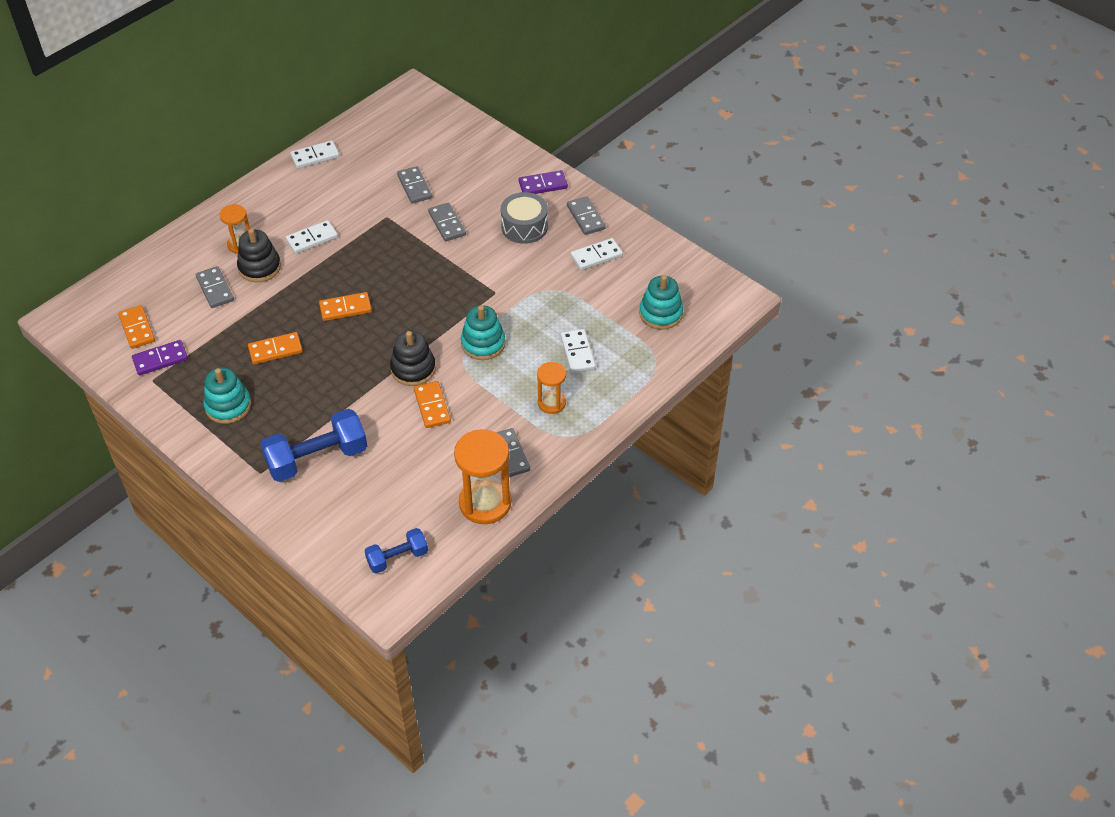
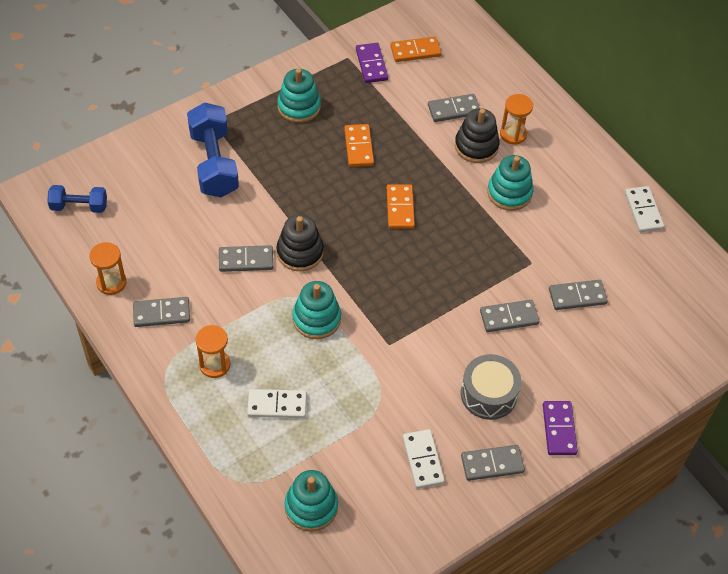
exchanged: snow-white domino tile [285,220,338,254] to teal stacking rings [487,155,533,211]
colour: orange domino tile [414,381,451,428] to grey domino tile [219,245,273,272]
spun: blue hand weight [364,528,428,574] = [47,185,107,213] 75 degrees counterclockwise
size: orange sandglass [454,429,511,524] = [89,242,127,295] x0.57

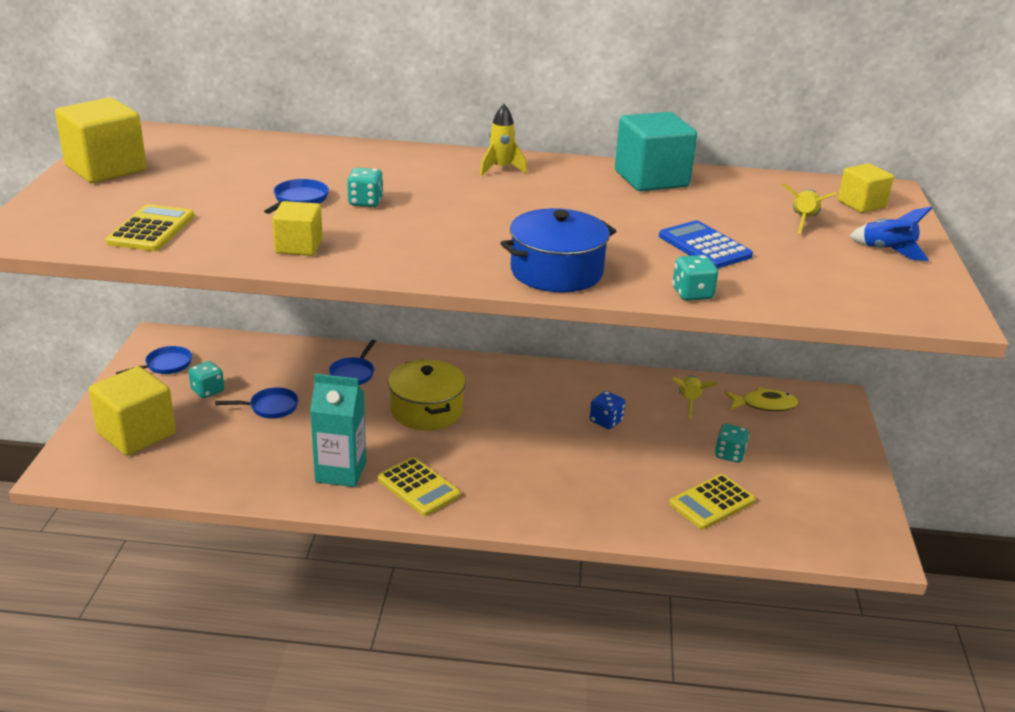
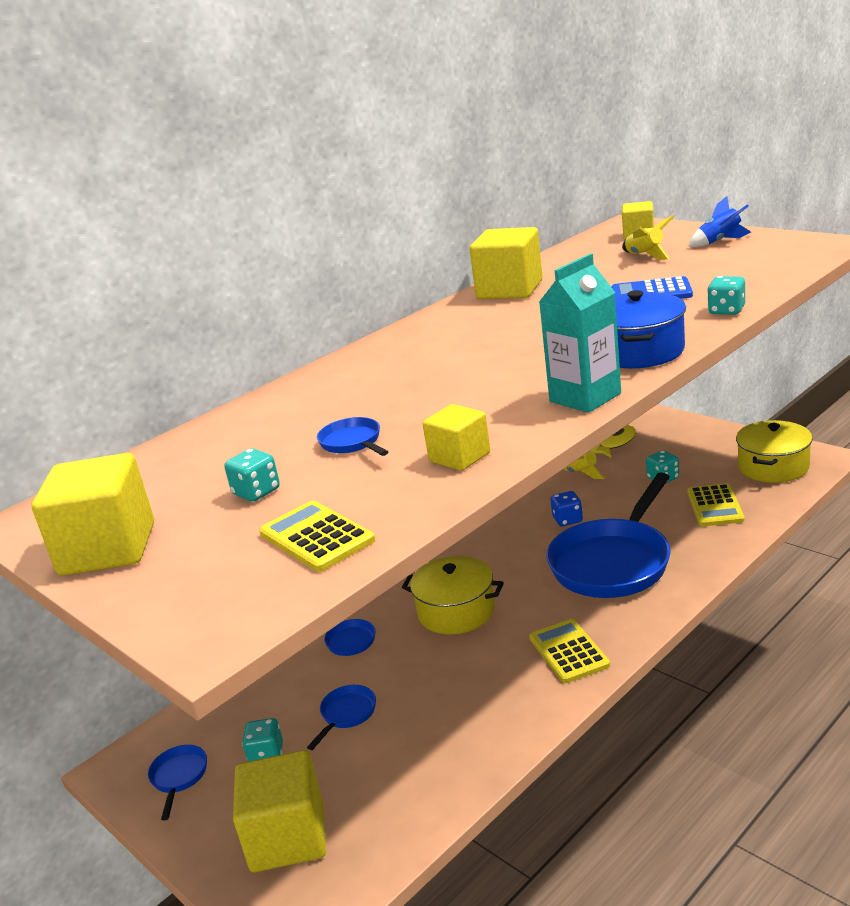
missing: yellow spaceship [480,104,527,176]
appeared: blue pan [547,473,670,598]; yellow stockpot [736,420,813,483]
relocated: teal juice carton [310,374,366,487] to [539,254,621,413]; teal die [347,168,383,207] to [225,449,280,502]
colour: teal cube [615,112,697,191] to yellow cube [470,227,543,299]
spun: yellow calculator [377,457,461,516] = [529,619,610,683] 105 degrees counterclockwise

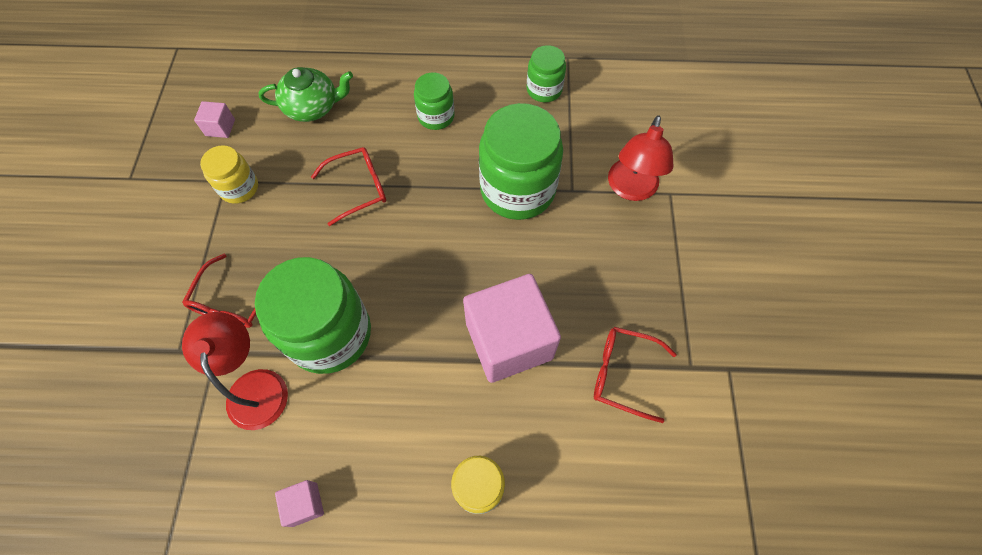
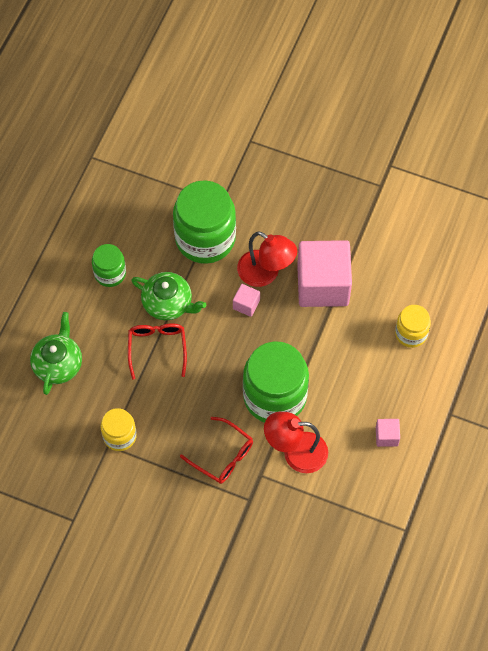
missing: leaf-green preserve jar [526,45,566,102]; red eyeglasses [594,327,677,423]
appeared: leaf-green china teapot [131,272,206,320]
relocated: rose-pink cube [194,101,235,138] to [233,284,260,317]; red lamp [608,115,674,201] to [237,231,297,287]

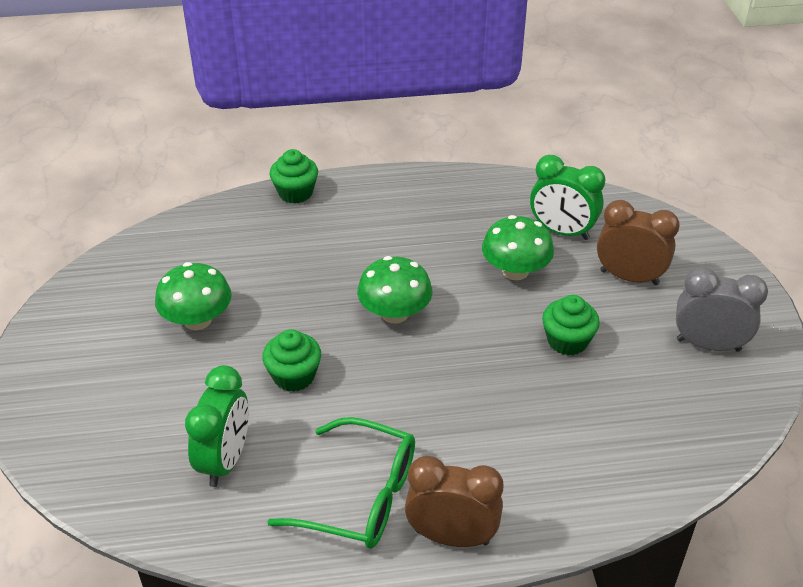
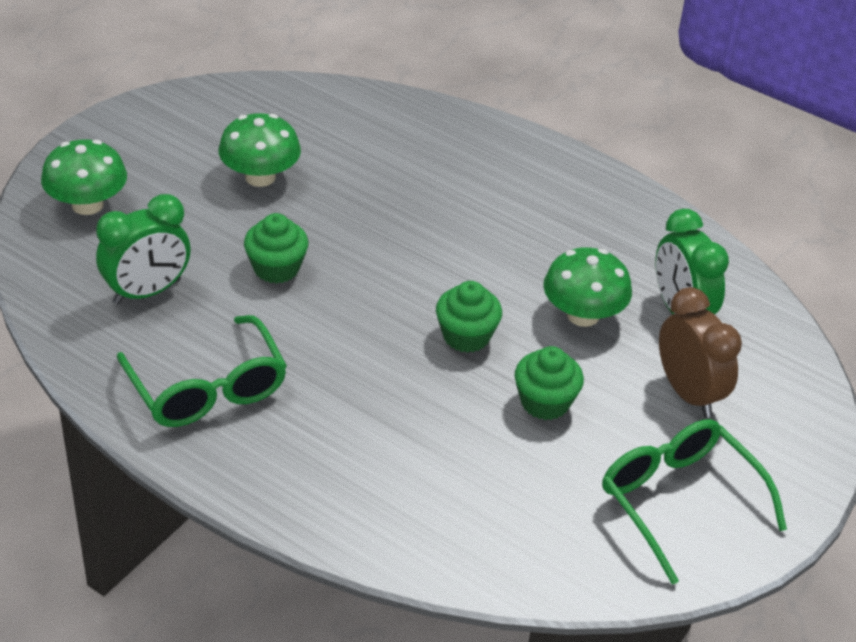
missing: russet clock [405,456,503,547]
relocated: leaf-green muffin [270,149,318,204] to [436,281,502,353]; leaf-green toadstool [357,256,433,324] to [41,139,127,215]
exchanged: grey clock [676,267,768,352] to leaf-green eyeglasses [602,419,787,585]

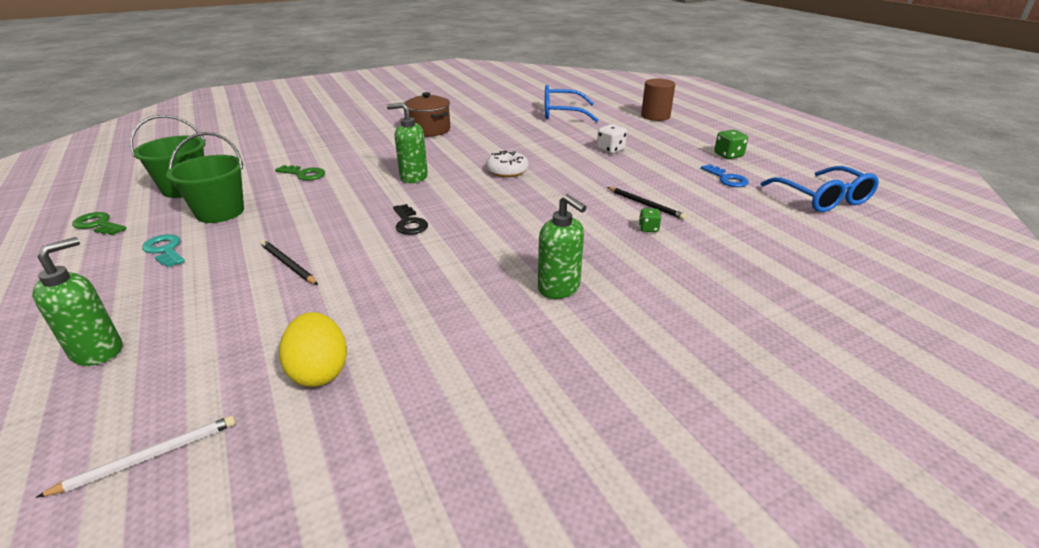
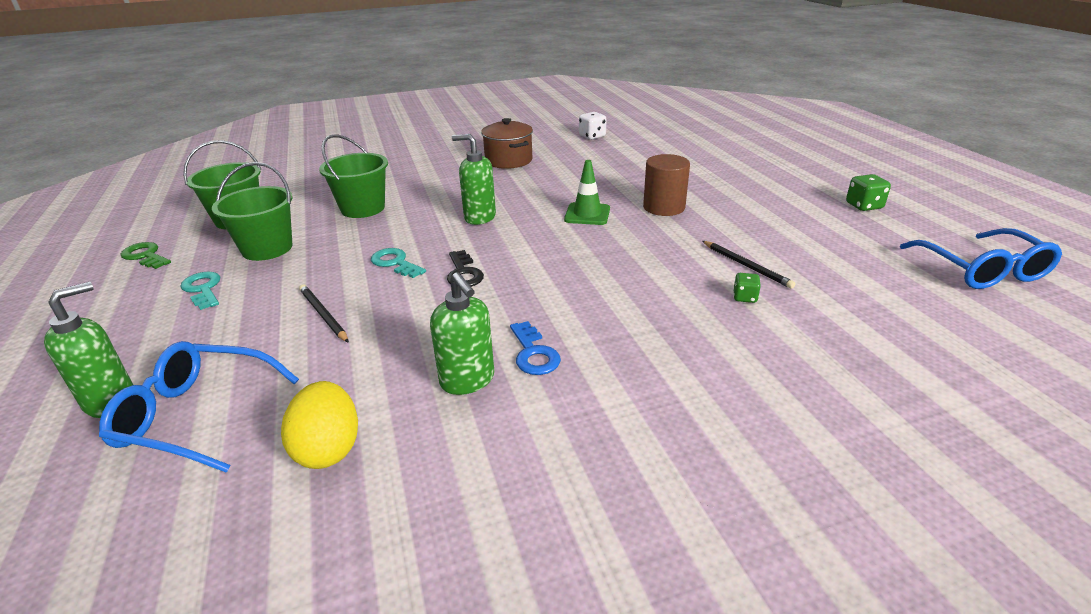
missing: snow-white lead pencil [36,415,236,498]
appeared: teal door key [371,248,426,278]
relocated: leaf-green soap dispenser [538,194,586,299] to [430,272,495,395]; blue eyeglasses [545,85,599,122] to [99,341,299,473]; snow-white die [597,124,627,154] to [579,112,606,140]; russet cylinder [641,79,675,121] to [643,154,690,216]; blue door key [701,164,749,187] to [510,321,561,375]
exchanged: leaf-green door key [275,165,325,181] to leaf-green pail [319,134,388,218]; snow-white doughnut [486,150,529,177] to leaf-green traffic cone [564,160,610,225]

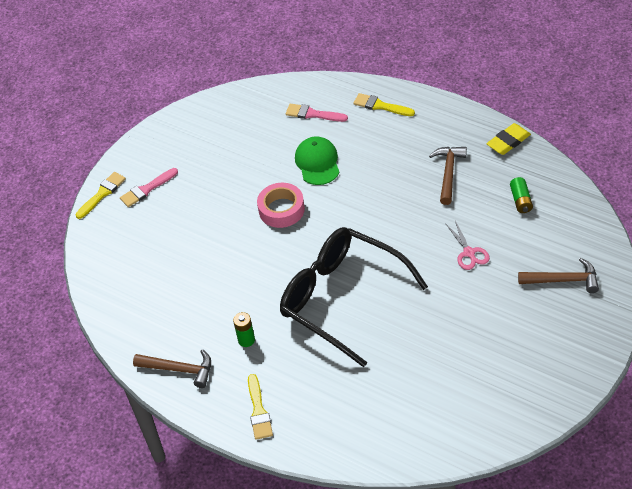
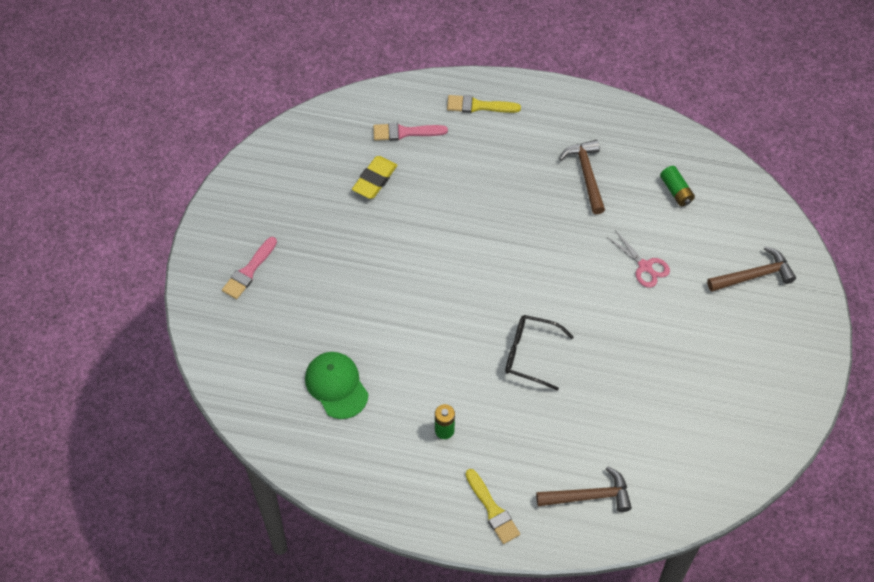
missing: yellow paintbrush [76,172,126,219]; rose-pink roll of tape [257,183,305,228]
relocated: russet hammer [133,349,211,388] to [536,466,632,512]; leaf-green baseball cap [295,136,339,185] to [305,352,369,419]; yellow eraser [486,123,531,155] to [352,156,398,199]
size: jet-black eyeglasses [280,227,428,367] = [505,315,574,391] x0.49

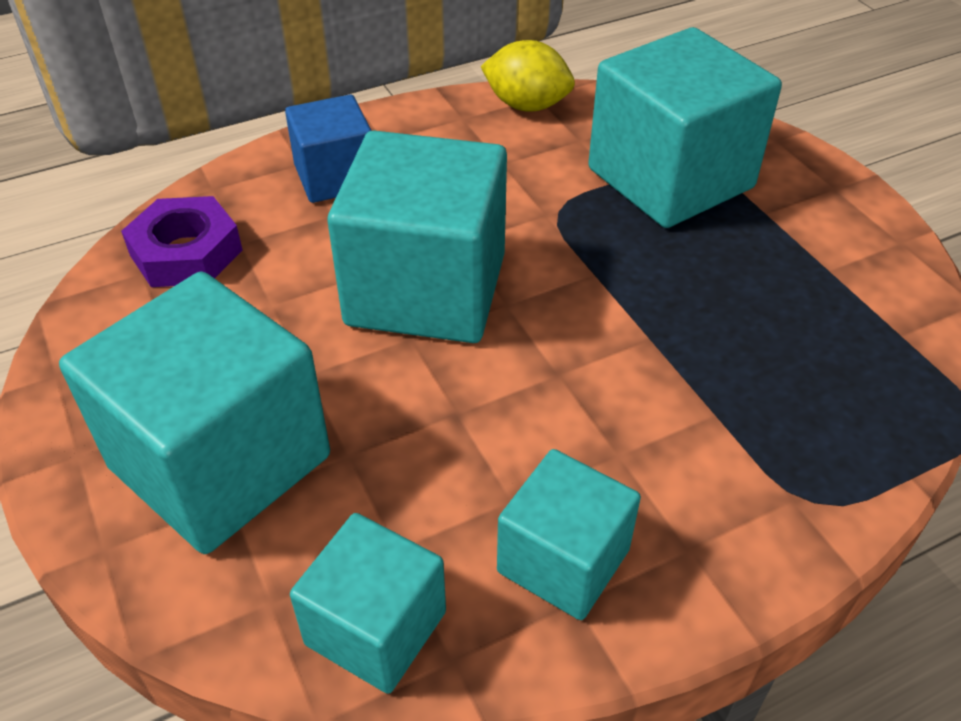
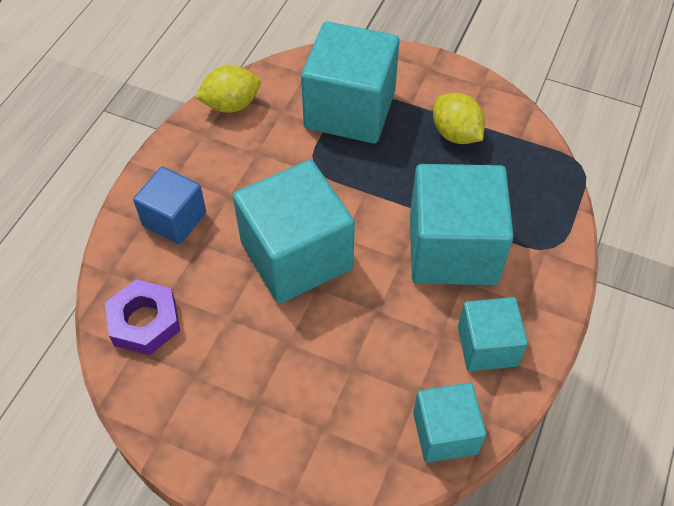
appeared: yellow lemon [433,93,485,144]
relocated: teal cube [59,272,330,554] to [410,164,514,285]

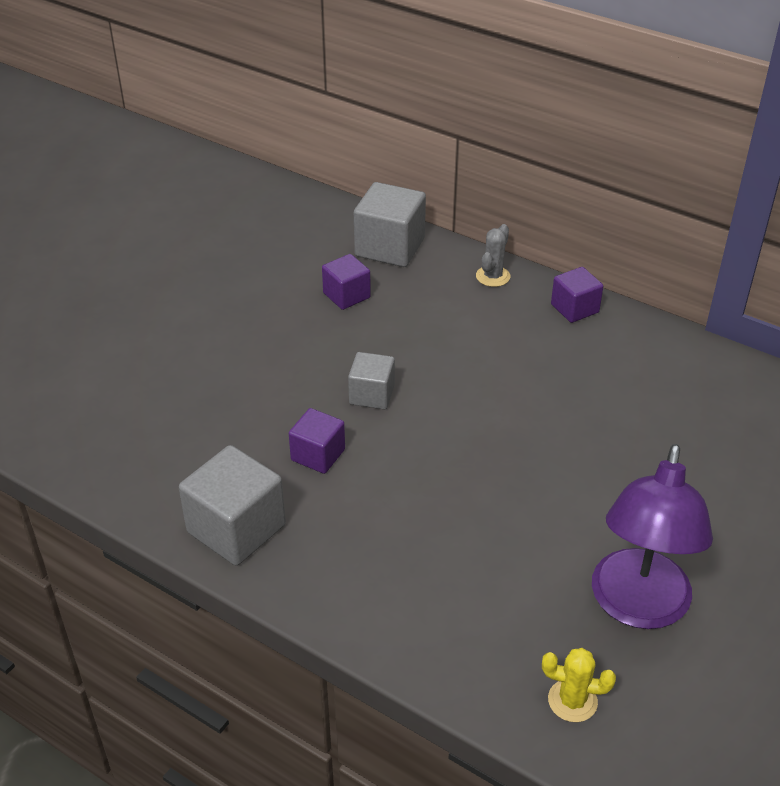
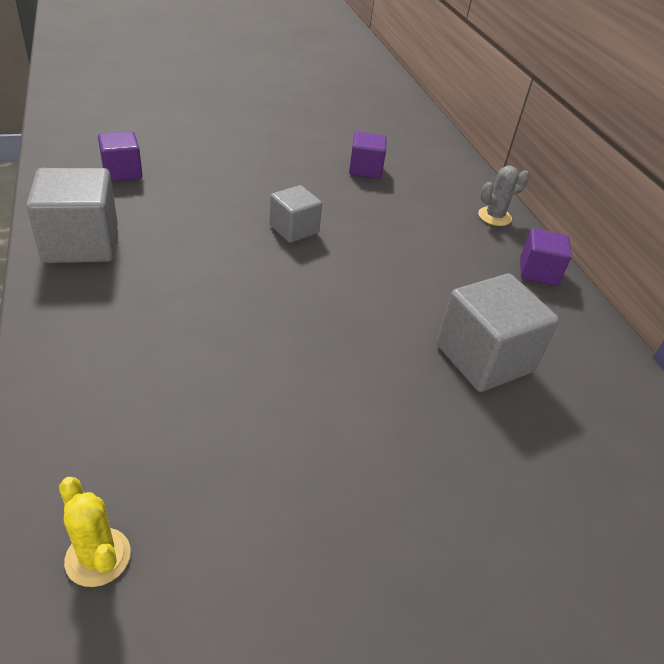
missing: purple lamp [592,444,713,629]
relocated: purple cube [289,408,345,474] to [98,131,142,181]; grey cube [354,182,426,267] to [437,274,559,392]

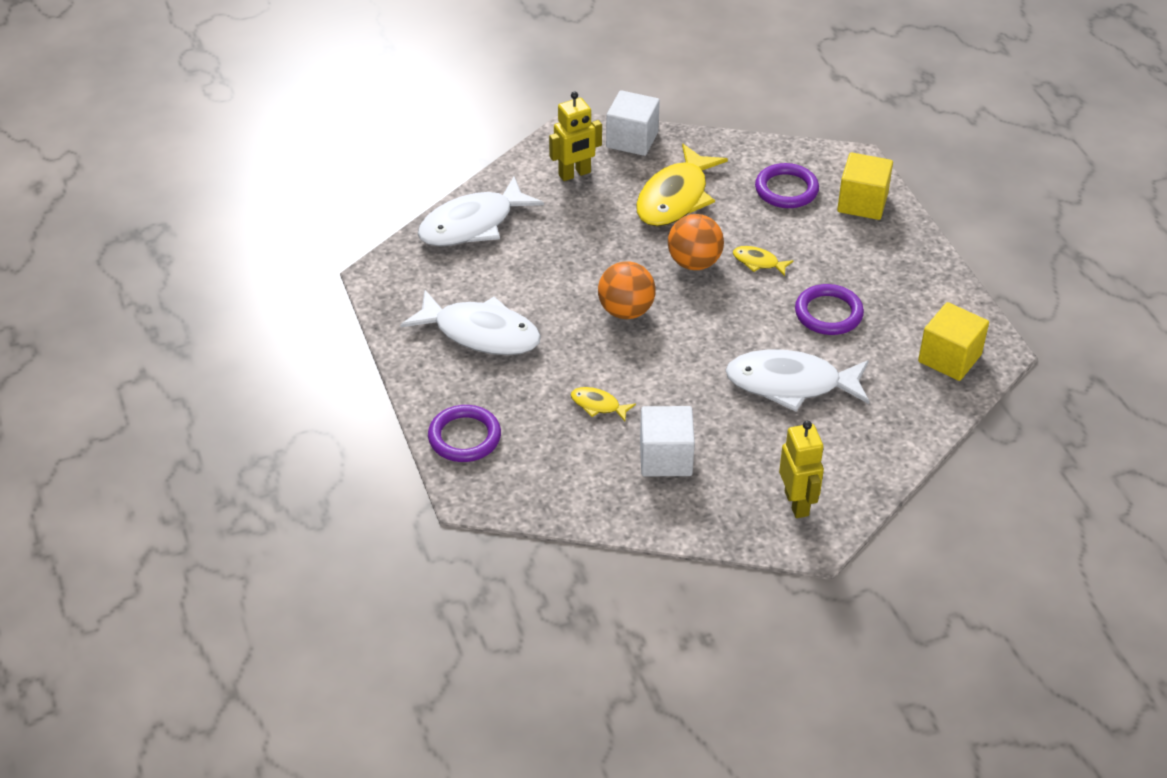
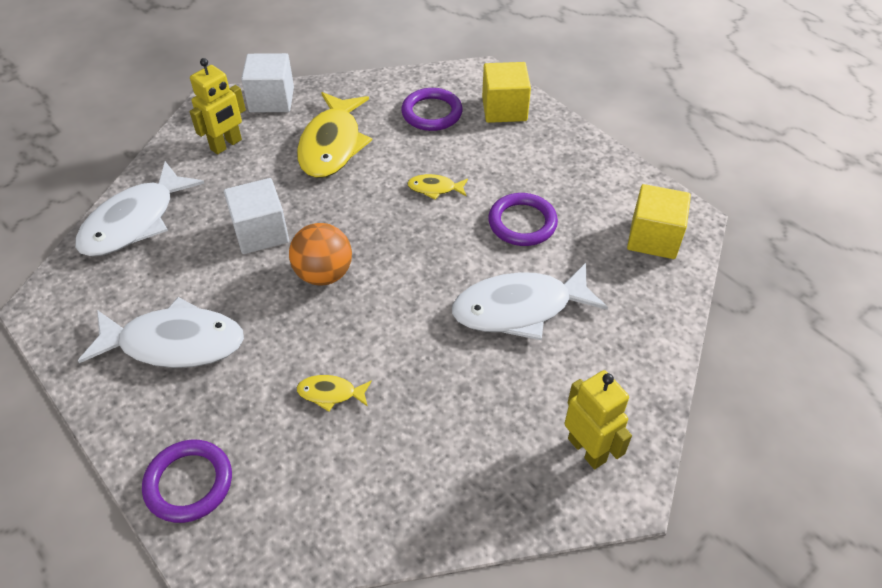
missing: orange ball [668,214,724,270]
relocated: snow-white cube [640,406,695,476] to [224,178,289,254]

